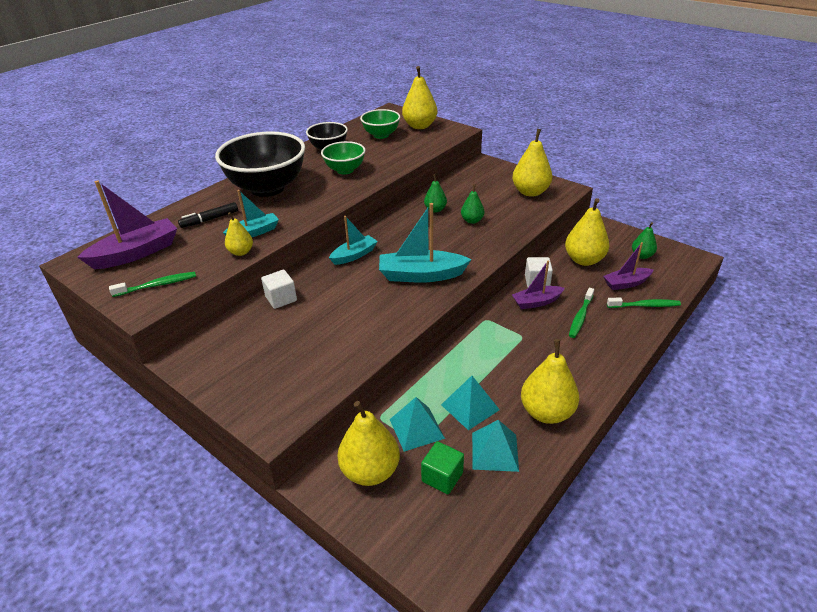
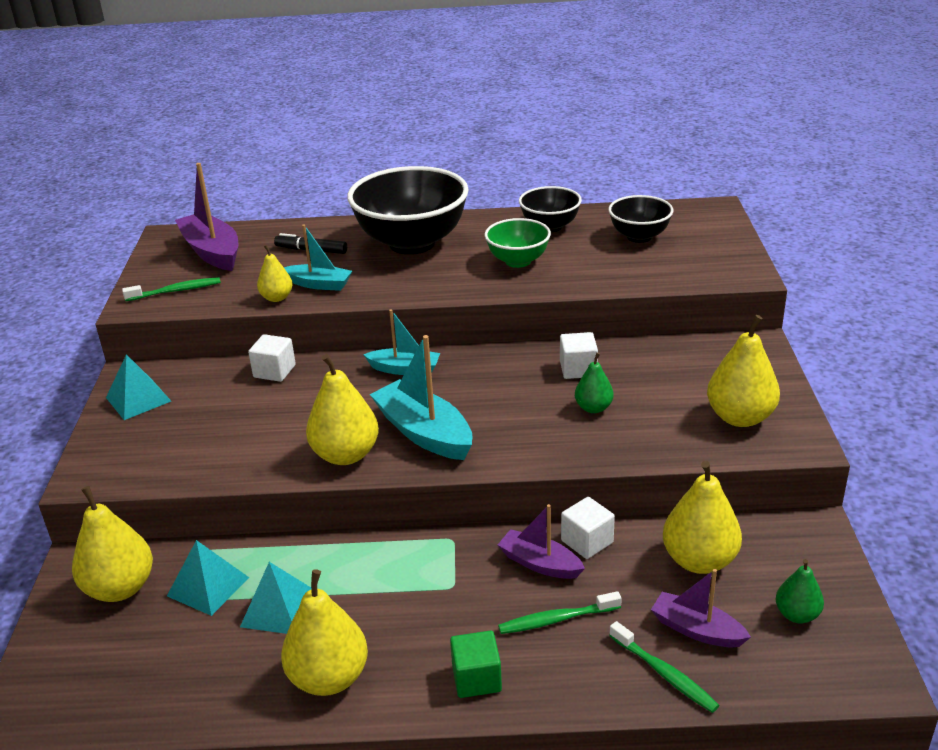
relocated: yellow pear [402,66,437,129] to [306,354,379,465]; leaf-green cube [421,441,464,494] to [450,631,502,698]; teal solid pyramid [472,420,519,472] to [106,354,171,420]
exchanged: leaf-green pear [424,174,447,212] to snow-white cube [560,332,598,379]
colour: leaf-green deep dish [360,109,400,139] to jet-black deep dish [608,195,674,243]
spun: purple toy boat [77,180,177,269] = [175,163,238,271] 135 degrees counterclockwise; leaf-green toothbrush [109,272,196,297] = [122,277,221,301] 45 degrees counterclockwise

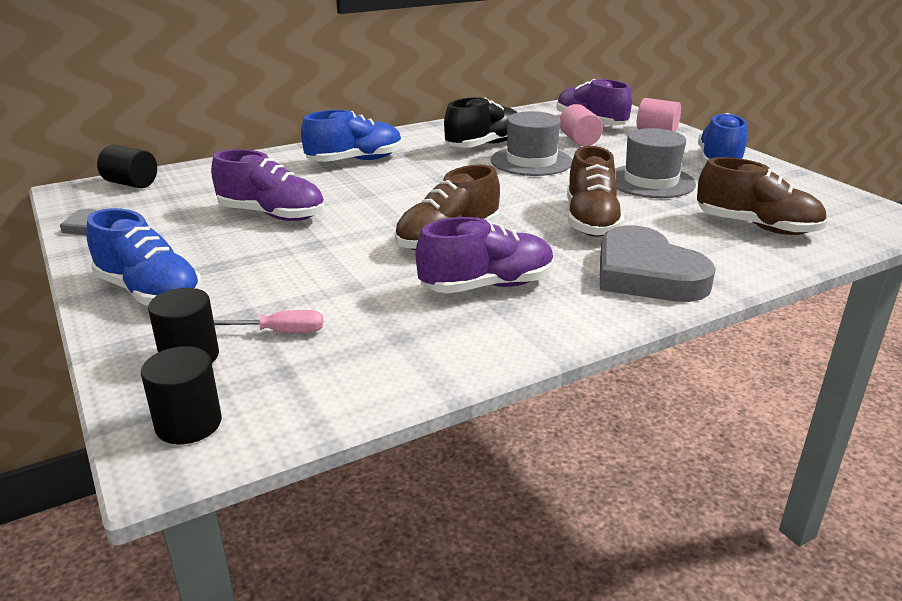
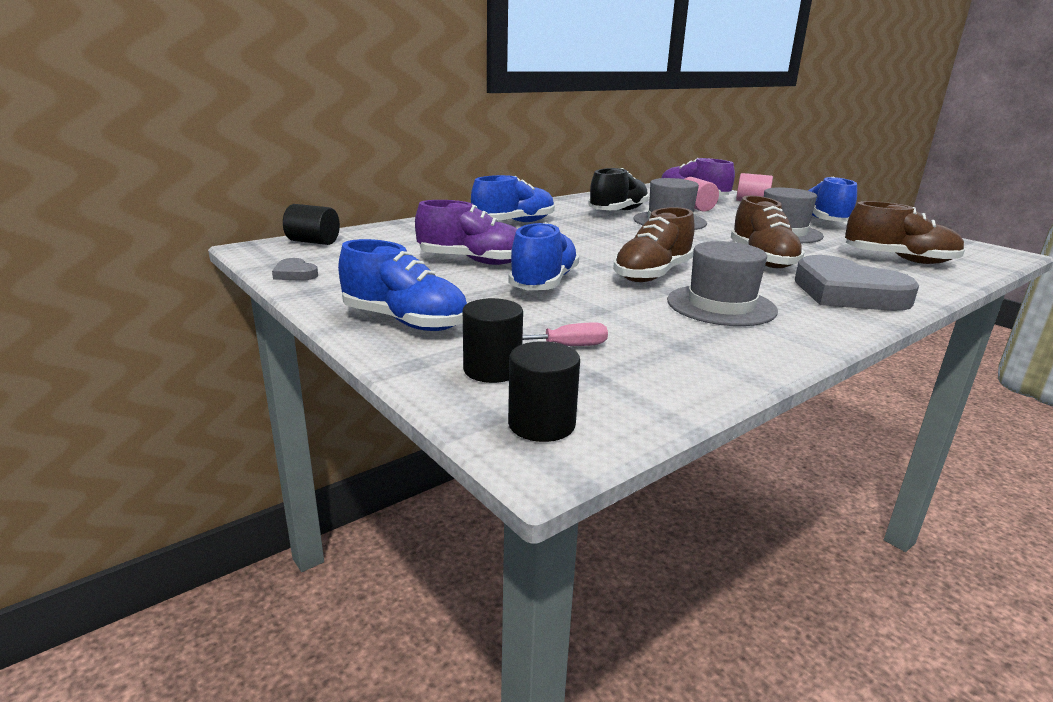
appeared: blue lace-up shoe [508,222,579,290]
exchanged: purple lace-up shoe [416,217,554,294] to grey hat [667,241,778,326]

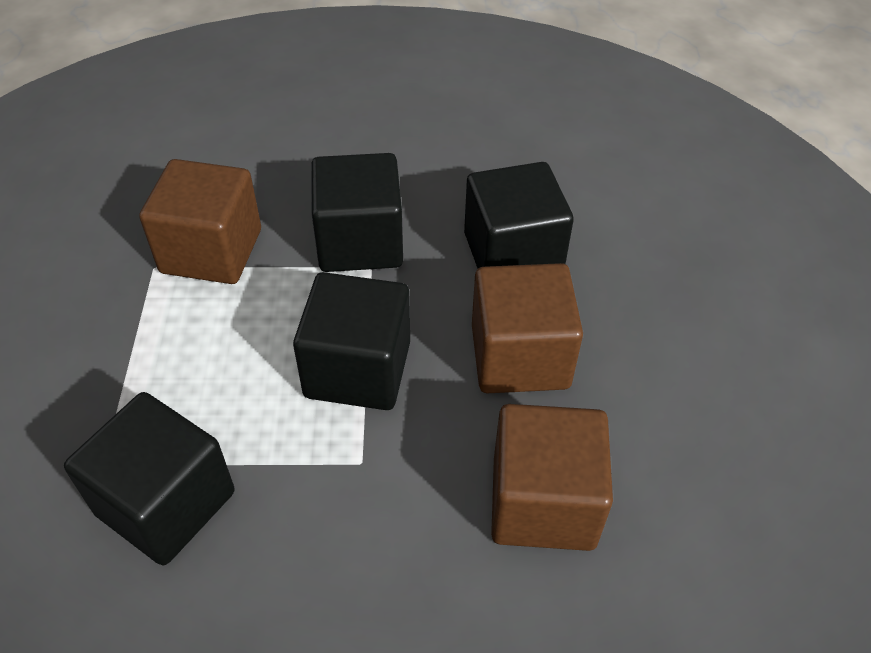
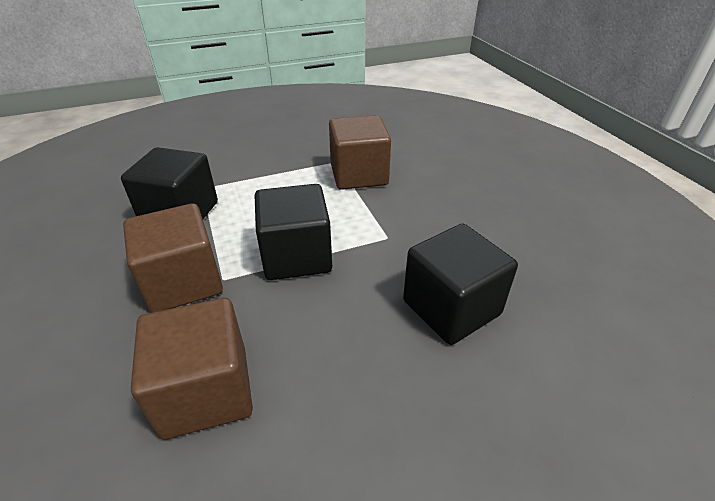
missing: jet-black cube [311,153,403,272]
relocated: russet cube [472,263,583,393] to [123,203,223,313]

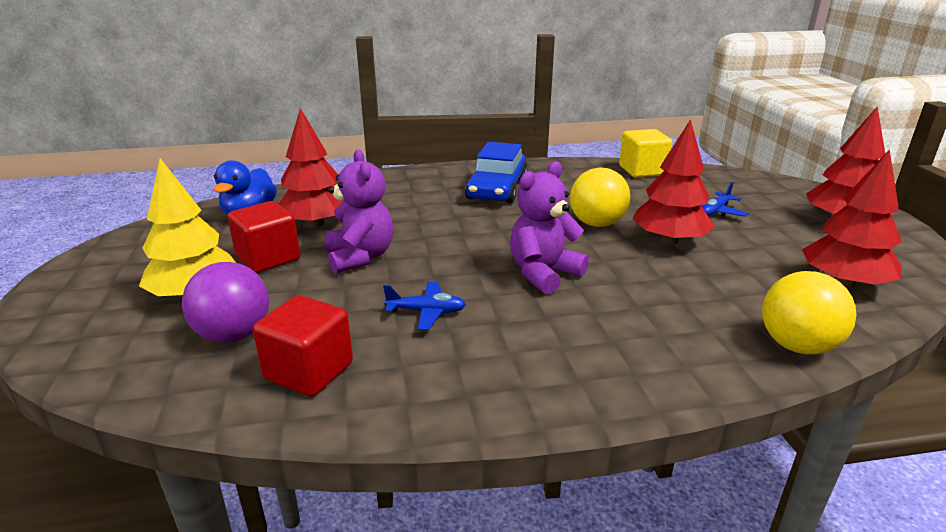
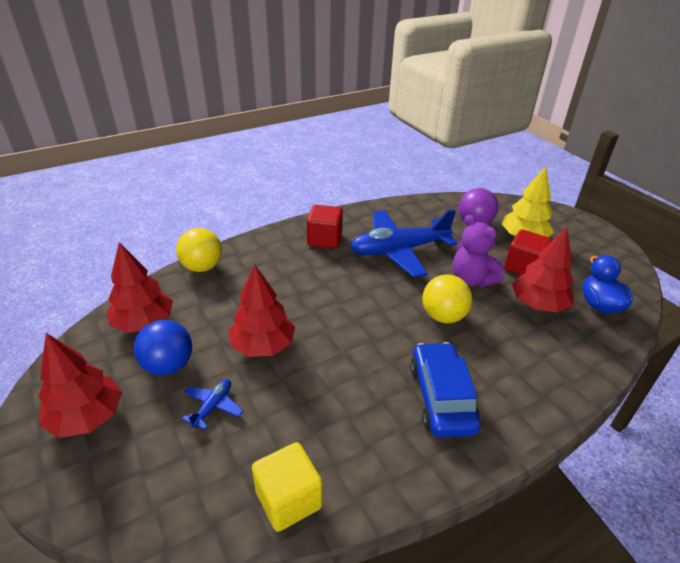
missing: purple teddy [510,162,589,294]
appeared: blue ball [134,320,192,376]
relocated: red cube [253,295,353,397] to [307,205,343,248]; yellow ball [570,167,630,227] to [422,274,472,323]
size: blue aeroplane [383,282,466,330] = [350,209,457,278] x2.40

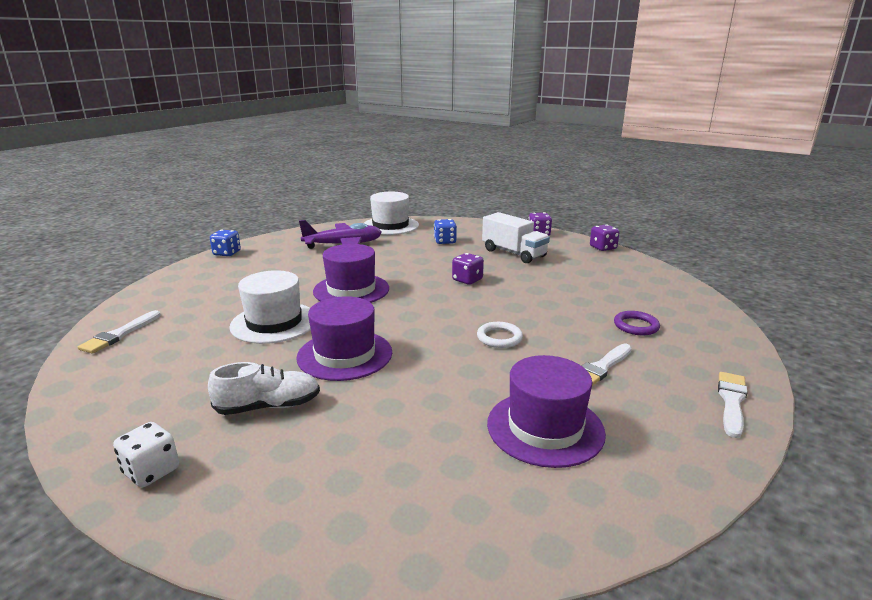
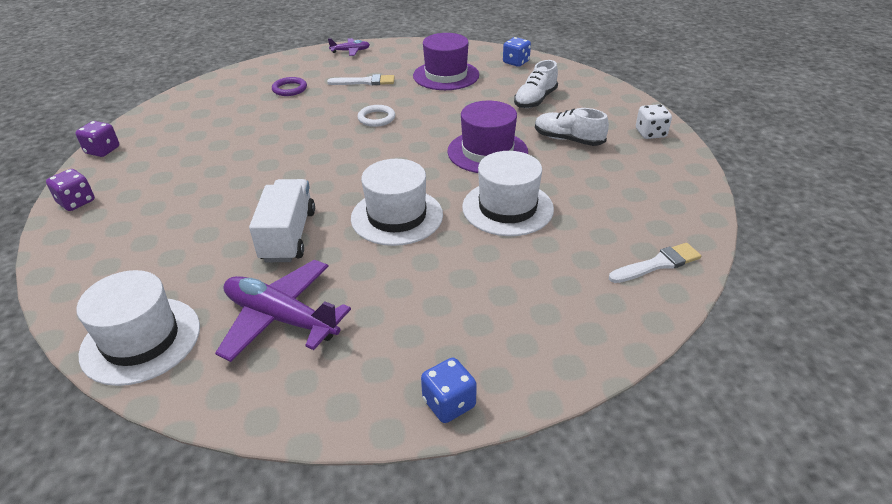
missing: purple die [452,253,484,285]
appeared: snow-white lace-up shoe [514,60,558,108]
relocated: blue die [434,219,457,244] to [503,37,531,67]; snow-white lorry [482,212,550,263] to [249,179,315,262]
exchanged: snow-white paintbrush [718,372,747,438] to purple aeroplane [328,38,370,56]
colour: purple hat [313,244,389,303] to snow-white hat [351,159,443,246]

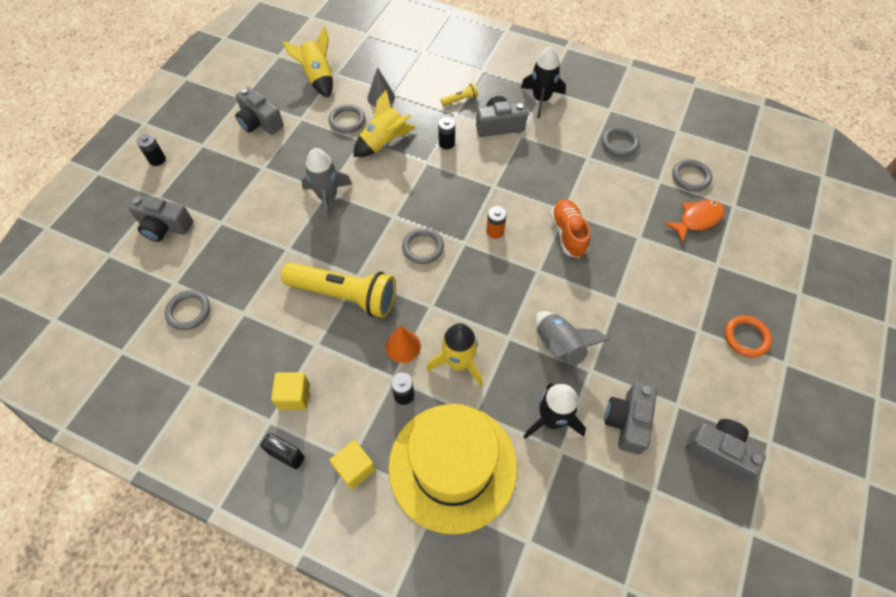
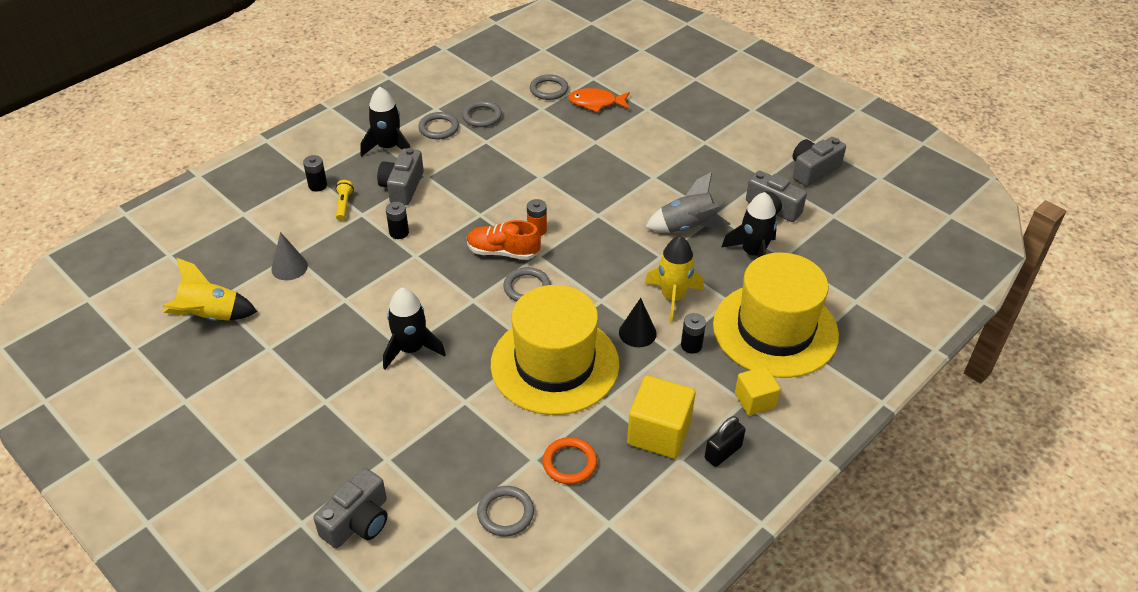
missing: grey compact camera [235,87,284,135]; yellow spaceship [353,90,416,157]
relocated: jet-black power cell [137,134,166,166] to [303,155,327,192]; grey torus [328,104,365,133] to [418,112,459,140]; orange lace-up shoe [551,199,590,258] to [467,220,541,260]; orange torus [725,315,772,357] to [542,437,597,484]
exchanged: yellow flashlight [281,262,396,318] to yellow hat [491,285,619,415]
colour: grey spaceship [301,148,352,220] to jet-black spaceship [383,288,446,369]; orange solid cone [386,326,421,363] to jet-black solid cone [619,298,657,347]
spun: orange toy fish [664,200,724,243] = [568,88,630,113] 75 degrees counterclockwise
size: yellow cube [271,372,310,410] = [627,376,695,459] x1.61

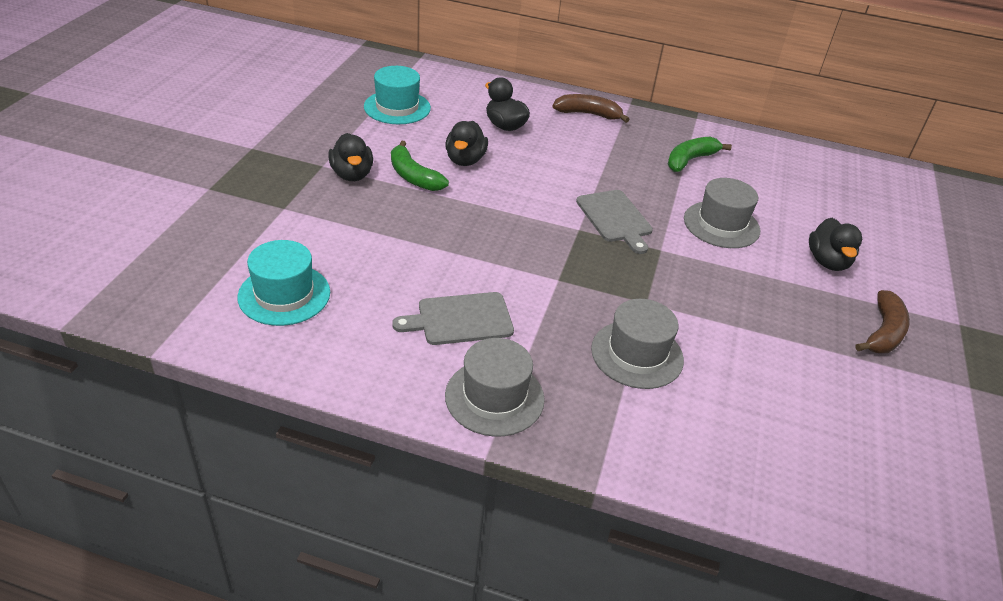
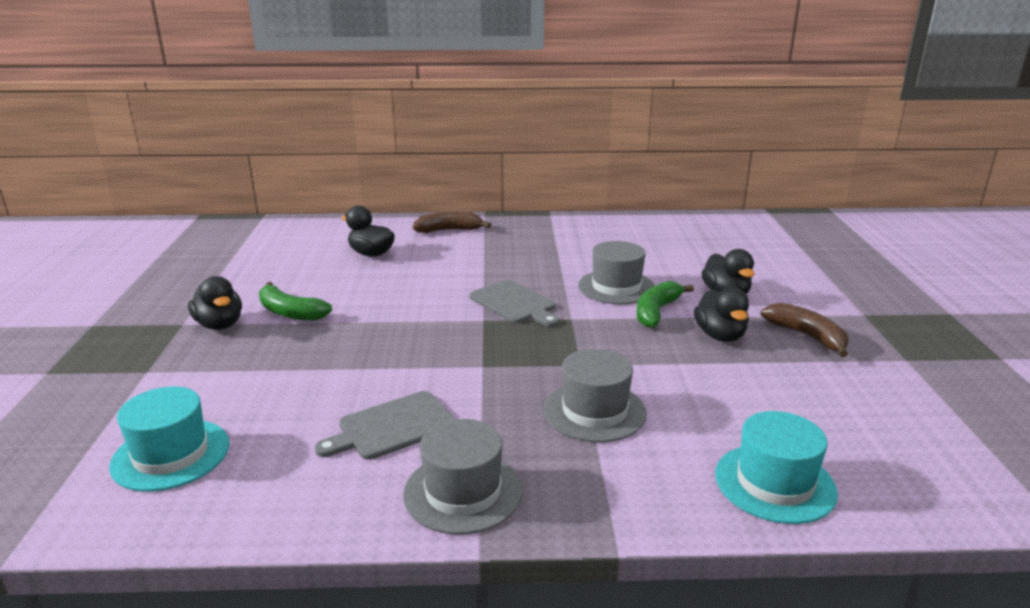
relocated: teal hat [364,66,431,124] to [715,411,838,524]; jet-black toy duck [445,121,488,166] to [694,287,749,342]; leaf-green toy banana [668,137,732,172] to [637,281,694,328]
spun: russet toy banana [856,290,910,353] = [761,303,849,357] 45 degrees counterclockwise

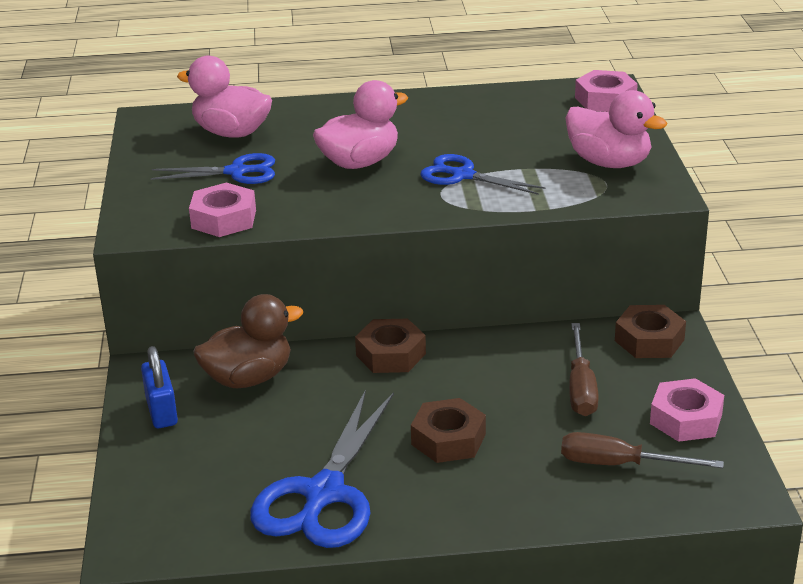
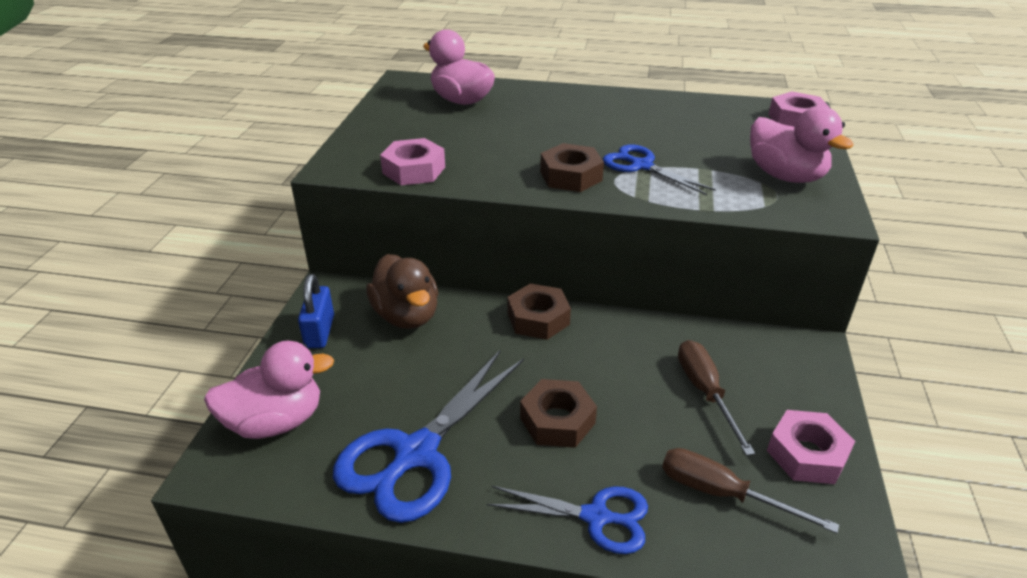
relocated: blue shears [151,153,275,184] to [487,486,648,554]; rose-pink toy duck [313,80,408,169] to [204,341,334,439]; russet hex nut [615,305,686,358] to [540,143,604,192]
spun: russet toy duck [193,294,303,388] = [366,254,438,329] 75 degrees clockwise; russet screwdriver [569,323,599,416] = [678,340,755,456] 150 degrees clockwise

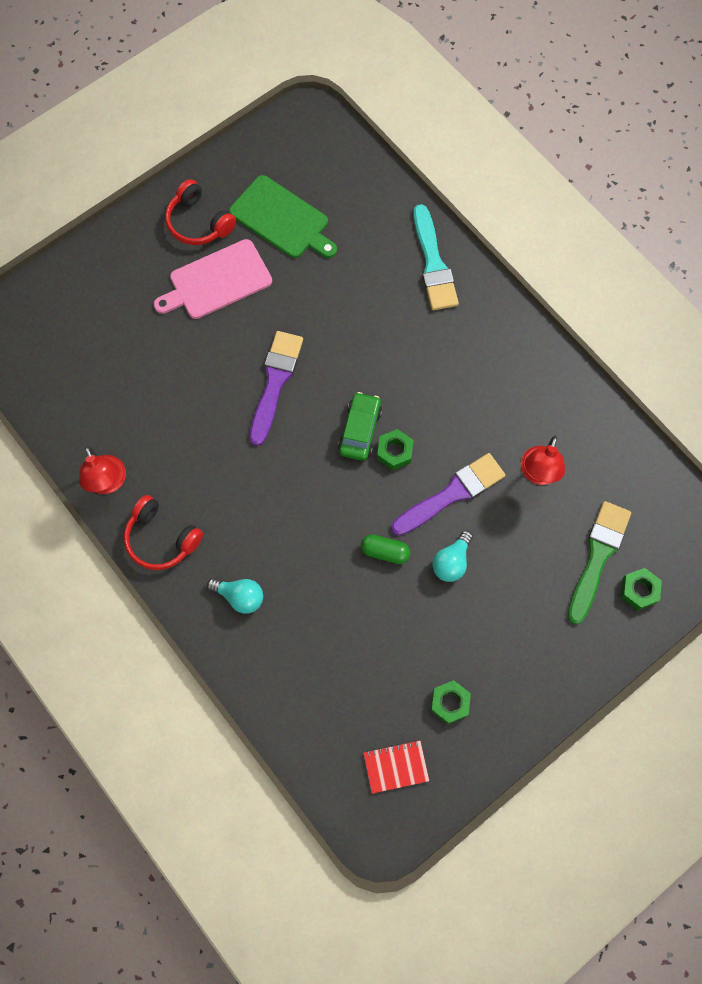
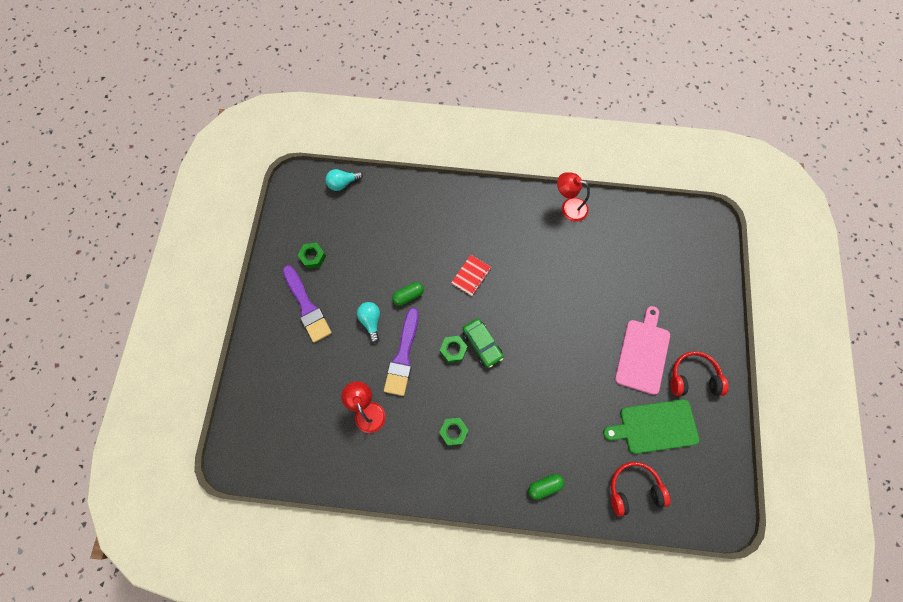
missing: leaf-green paintbrush [568,501,631,624]
relocated: red headphones [124,495,203,570] to [611,462,670,516]; teal bulb [207,578,263,614] to [325,169,363,191]; purple paintbrush [249,331,303,446] to [283,265,332,343]; red exercise book [364,740,429,794] to [451,255,491,296]; leaf-green hex nut [621,568,662,611] to [439,418,468,446]
exchanged: teal paintbrush [413,204,459,310] to leaf-green pill shape [528,474,564,500]

